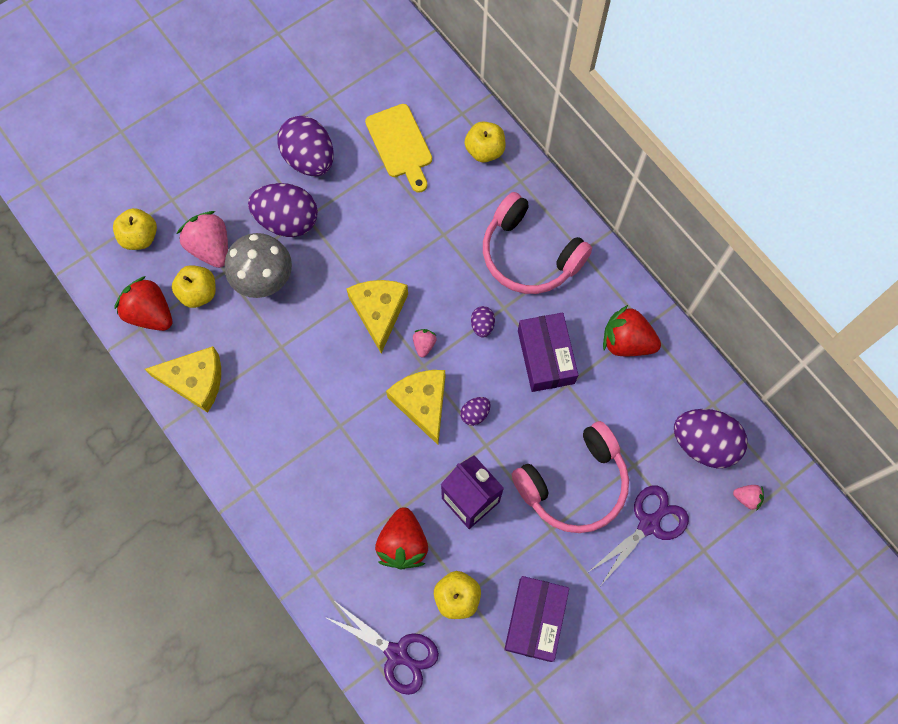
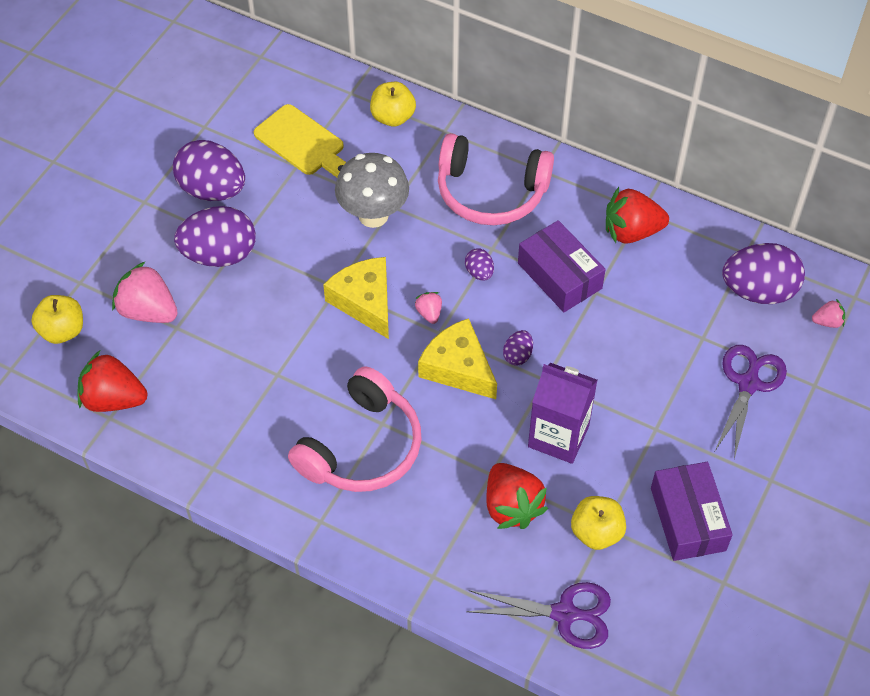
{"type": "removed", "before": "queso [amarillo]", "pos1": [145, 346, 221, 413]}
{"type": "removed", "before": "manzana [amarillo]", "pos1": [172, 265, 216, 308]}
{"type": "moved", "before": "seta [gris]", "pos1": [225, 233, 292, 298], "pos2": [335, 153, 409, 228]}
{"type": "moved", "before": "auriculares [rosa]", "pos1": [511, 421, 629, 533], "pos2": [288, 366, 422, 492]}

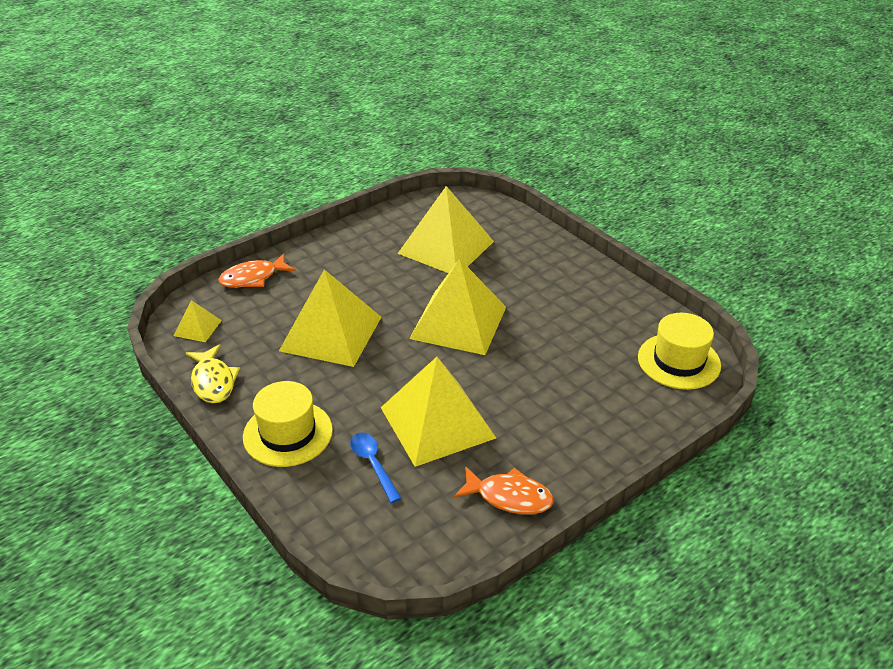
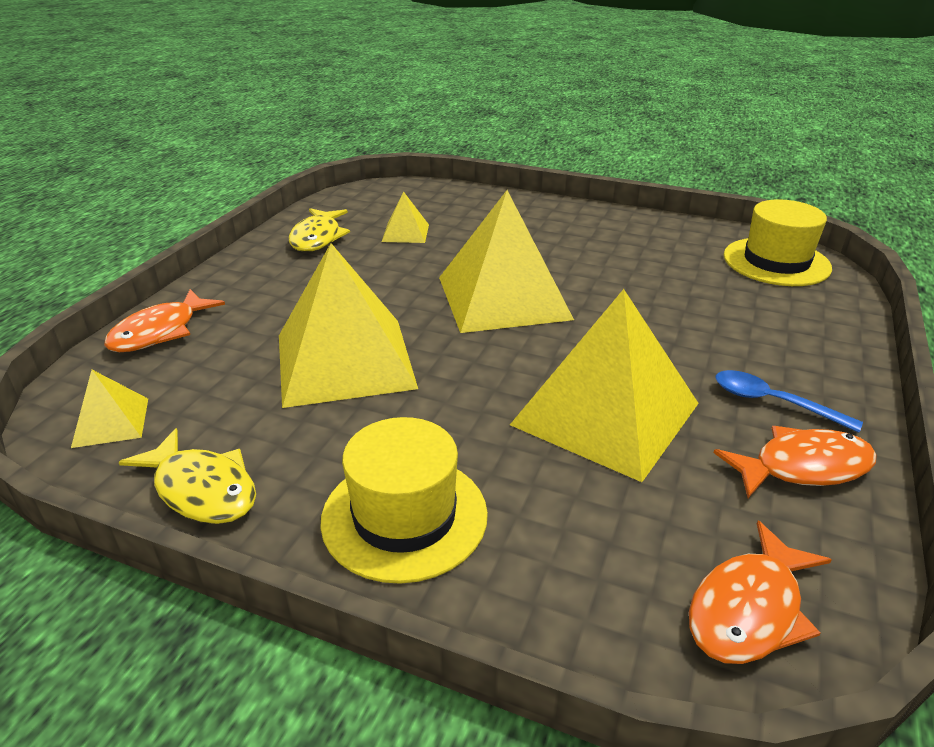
{"type": "added", "after": "pez [amarillo]", "pos2": [289, 208, 350, 252]}
{"type": "added", "after": "pez [naranja]", "pos2": [689, 521, 832, 664]}
{"type": "moved", "before": "cuchara [azul]", "pos1": [350, 433, 402, 503], "pos2": [716, 370, 863, 433]}
{"type": "resized", "before": "pirámide [amarillo]", "pos1": [397, 186, 494, 273], "pos2": [382, 192, 429, 243], "scale": 0.45}

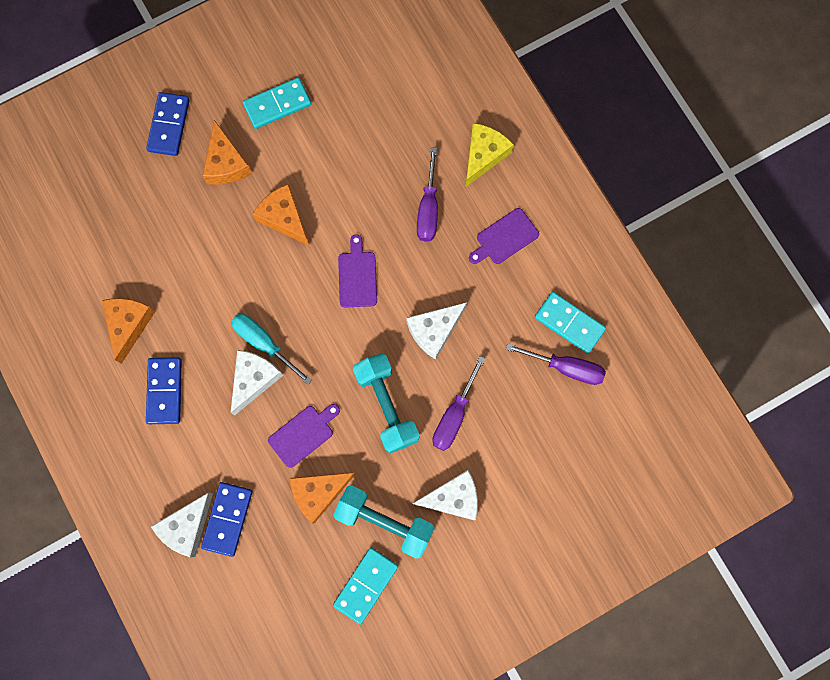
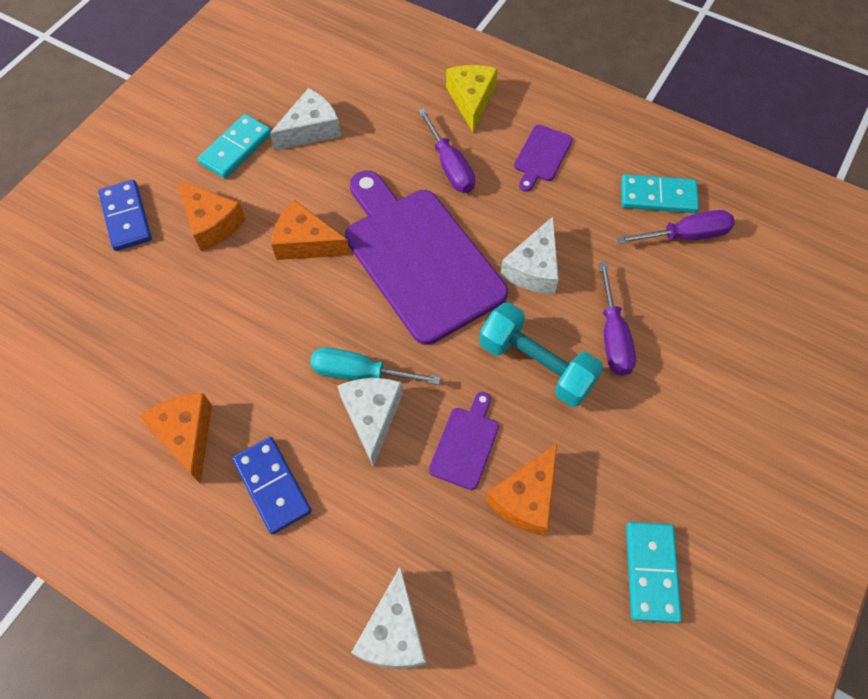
{"type": "removed", "before": "ficha de dominó [azul]", "pos1": [201, 482, 252, 557]}
{"type": "removed", "before": "mancuerna [turquesa]", "pos1": [333, 485, 434, 559]}
{"type": "moved", "before": "queso [blanco]", "pos1": [412, 470, 478, 520], "pos2": [270, 88, 341, 151]}
{"type": "resized", "before": "tabla de cortar [morado]", "pos1": [338, 234, 377, 308], "pos2": [345, 171, 508, 345], "scale": 2.34}

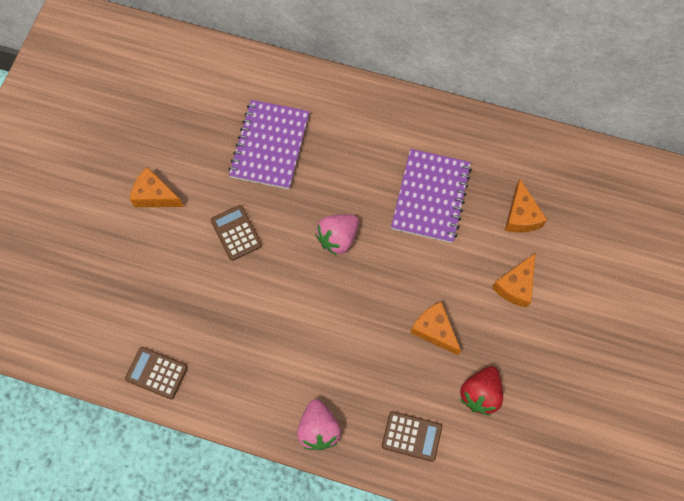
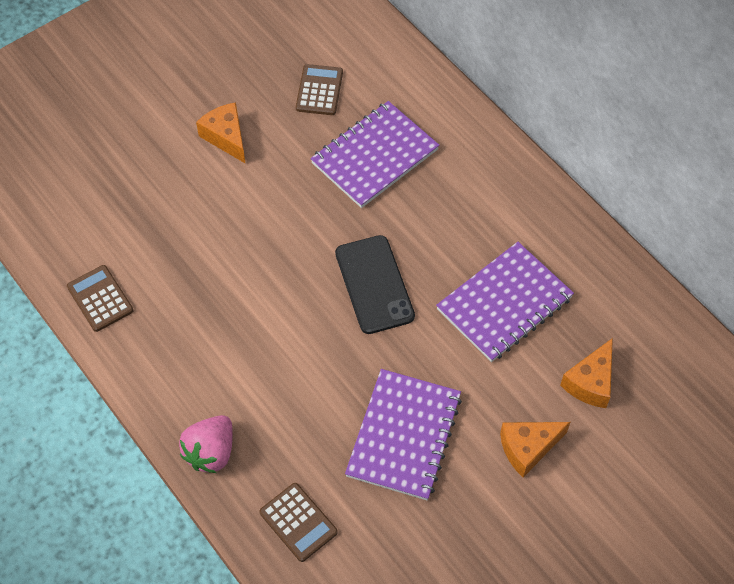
{"type": "removed", "before": "fresa [rojo]", "pos1": [460, 366, 503, 416]}
{"type": "moved", "before": "calculadora [marrón]", "pos1": [211, 205, 262, 261], "pos2": [296, 64, 343, 115]}
{"type": "replaced", "before": "fresa [rosa]", "after": "móvil [negro]", "pos1": [315, 214, 359, 255], "pos2": [335, 235, 415, 334]}
{"type": "replaced", "before": "queso [naranja]", "after": "cuaderno [morado]", "pos1": [410, 302, 461, 355], "pos2": [345, 369, 462, 500]}

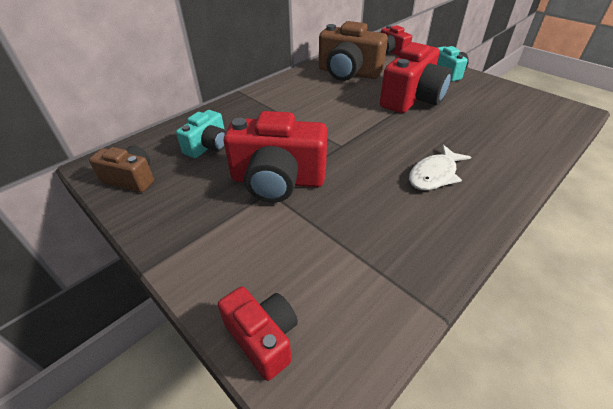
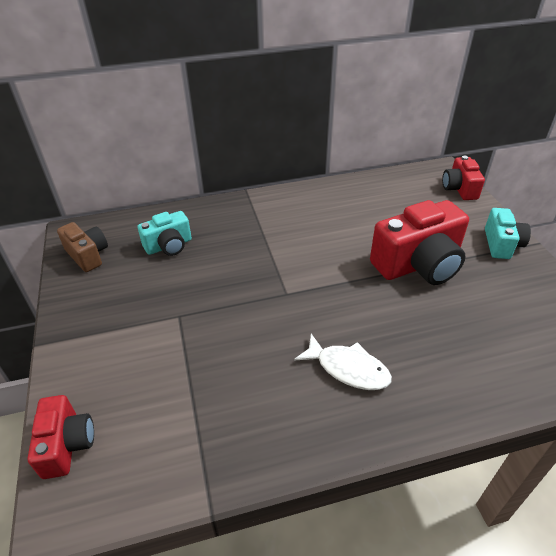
{"type": "removed", "before": "cámara [rojo]", "pos1": [224, 111, 327, 203]}
{"type": "removed", "before": "cámara [marrón]", "pos1": [319, 21, 388, 81]}
{"type": "turned", "before": "pez [blanco]", "pos1": [409, 145, 471, 190], "pos2": [294, 334, 392, 390], "turn": -135}

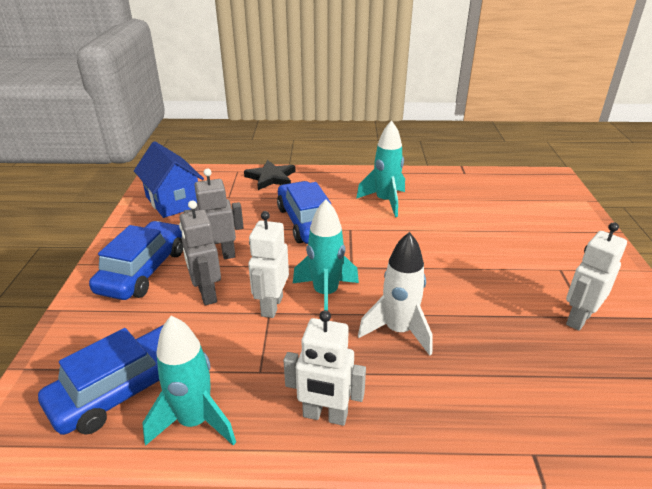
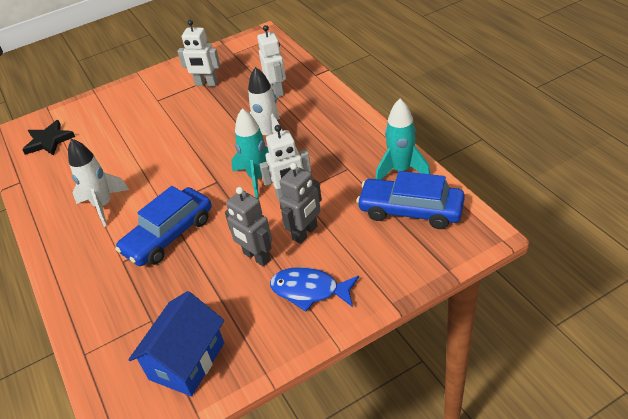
{"type": "moved", "before": "estrella [negro]", "pos1": [244, 160, 296, 190], "pos2": [22, 120, 75, 156]}
{"type": "moved", "before": "robot [blanco]", "pos1": [284, 310, 366, 426], "pos2": [257, 25, 286, 98]}
{"type": "replaced", "before": "coche [azul]", "after": "pez [azul]", "pos1": [89, 221, 183, 300], "pos2": [270, 267, 359, 312]}
{"type": "recoloured", "before": "cohete [turquesa]", "after": "cohete [blanco]", "pos1": [356, 121, 405, 217], "pos2": [68, 139, 129, 227]}

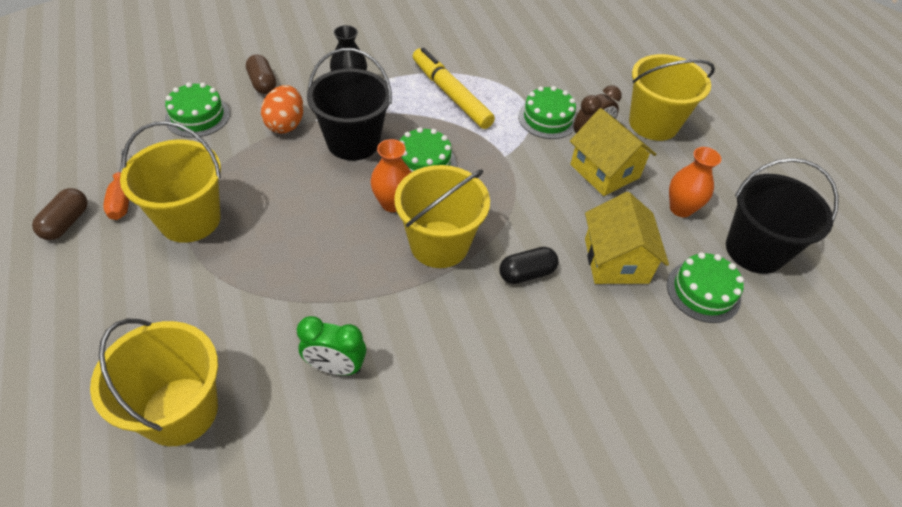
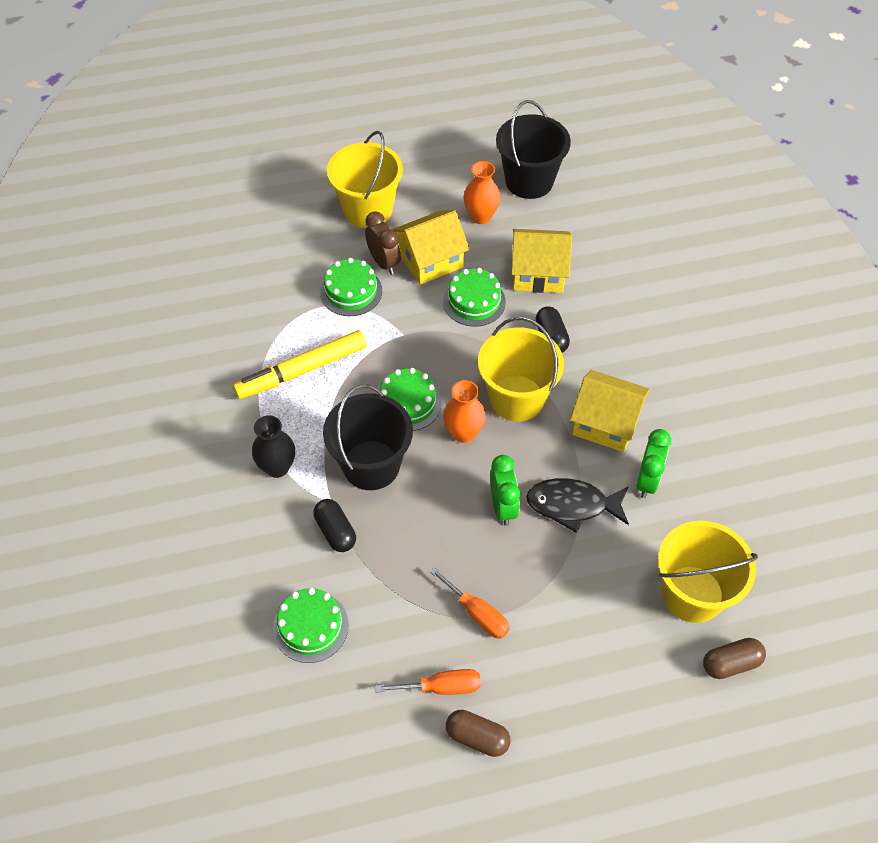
{"type": "added", "after": "despertador [verde]", "pos2": [490, 455, 520, 526]}
{"type": "added", "after": "pez [negro]", "pos2": [526, 478, 629, 533]}
{"type": "added", "after": "casa [amarillo]", "pos2": [570, 370, 650, 452]}
{"type": "moved", "before": "cápsula [marrón]", "pos1": [246, 54, 276, 94], "pos2": [703, 638, 766, 679]}
{"type": "moved", "before": "tarta [verde]", "pos1": [667, 252, 744, 323], "pos2": [443, 268, 506, 327]}
{"type": "replaced", "before": "balde [amarillo]", "after": "destornillador [naranja]", "pos1": [120, 121, 221, 243], "pos2": [429, 567, 510, 639]}
{"type": "replaced", "before": "huevo [naranja]", "after": "cápsula [negro]", "pos1": [261, 85, 304, 133], "pos2": [313, 499, 356, 552]}

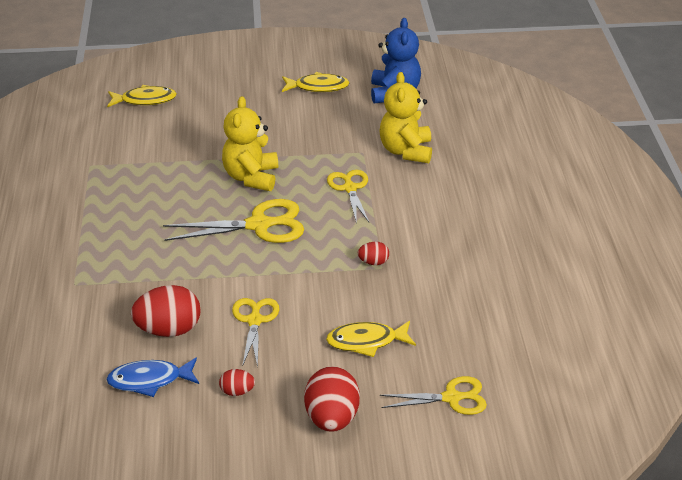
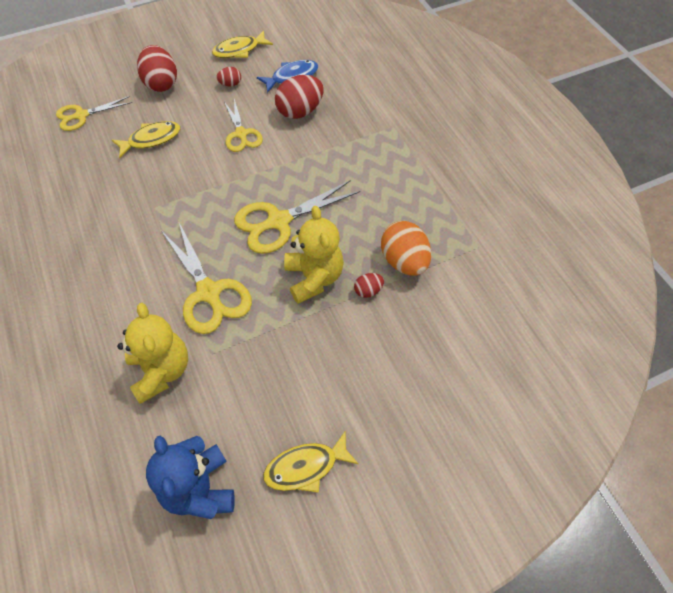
{"type": "added", "after": "huevo [naranja]", "pos2": [381, 221, 431, 276]}
{"type": "moved", "before": "pez [amarillo]", "pos1": [107, 85, 177, 107], "pos2": [212, 30, 273, 58]}
{"type": "moved", "before": "huevo [rojo]", "pos1": [358, 242, 389, 265], "pos2": [354, 273, 384, 298]}
{"type": "resized", "before": "tijeras [amarillo]", "pos1": [327, 170, 369, 222], "pos2": [161, 223, 252, 334], "scale": 1.55}

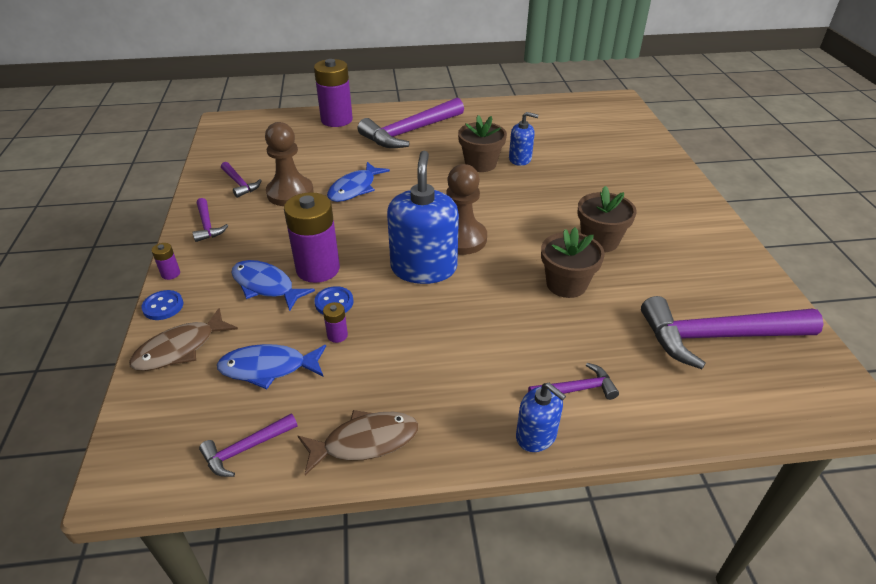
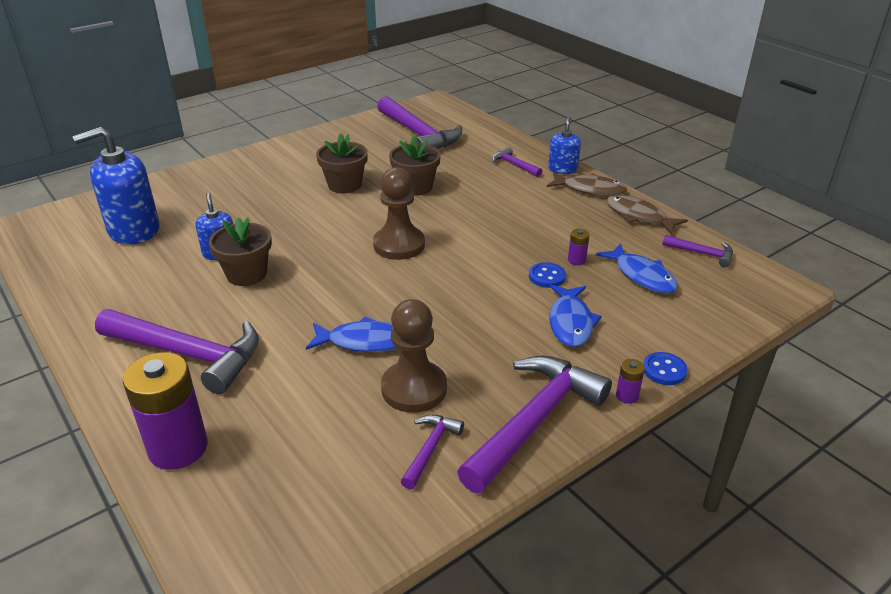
{"type": "removed", "before": "pila [morado]", "pos1": [284, 192, 340, 283]}
{"type": "moved", "before": "pez [marrón]", "pos1": [129, 308, 238, 371], "pos2": [547, 172, 627, 196]}
{"type": "moved", "before": "dispensador de jabón [azul]", "pos1": [387, 150, 459, 284], "pos2": [72, 127, 160, 245]}
{"type": "resized", "before": "martillo [morado]", "pos1": [192, 198, 228, 242], "pos2": [457, 356, 612, 493], "scale": 2.11}

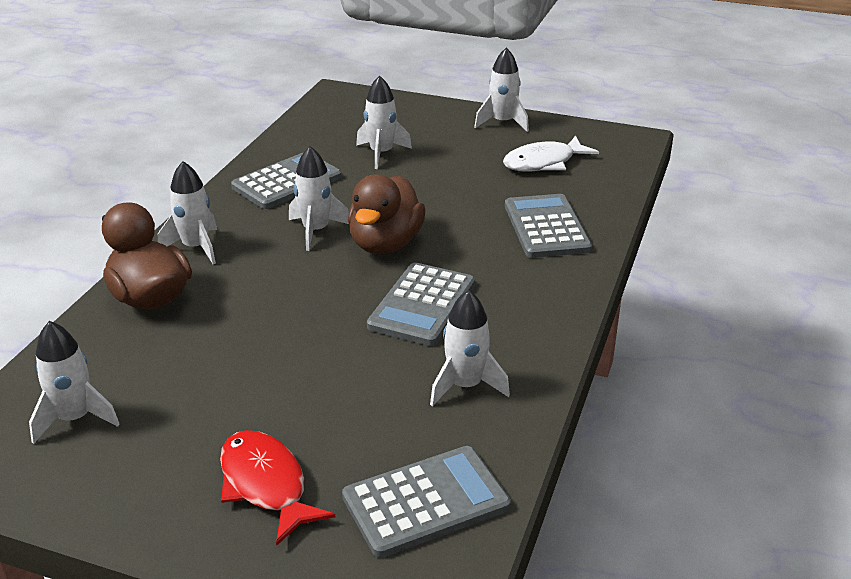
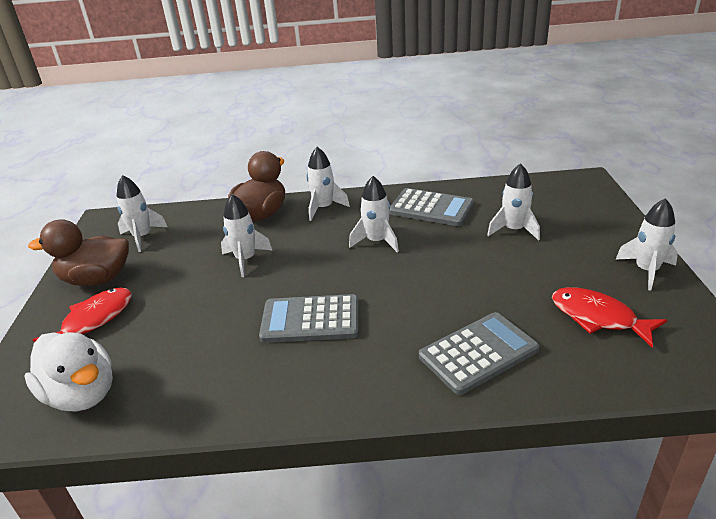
{"type": "moved", "before": "pato [marrón]", "pos1": [348, 174, 425, 254], "pos2": [28, 219, 129, 286]}
{"type": "moved", "before": "cohete [blanco]", "pos1": [430, 290, 510, 407], "pos2": [221, 194, 272, 277]}
{"type": "replaced", "before": "calculadora [gris]", "after": "pato [blanco]", "pos1": [342, 446, 511, 558], "pos2": [24, 332, 113, 412]}
{"type": "recoloured", "before": "pez [blanco]", "after": "pez [rojo]", "pos1": [503, 135, 599, 172], "pos2": [552, 287, 667, 348]}

